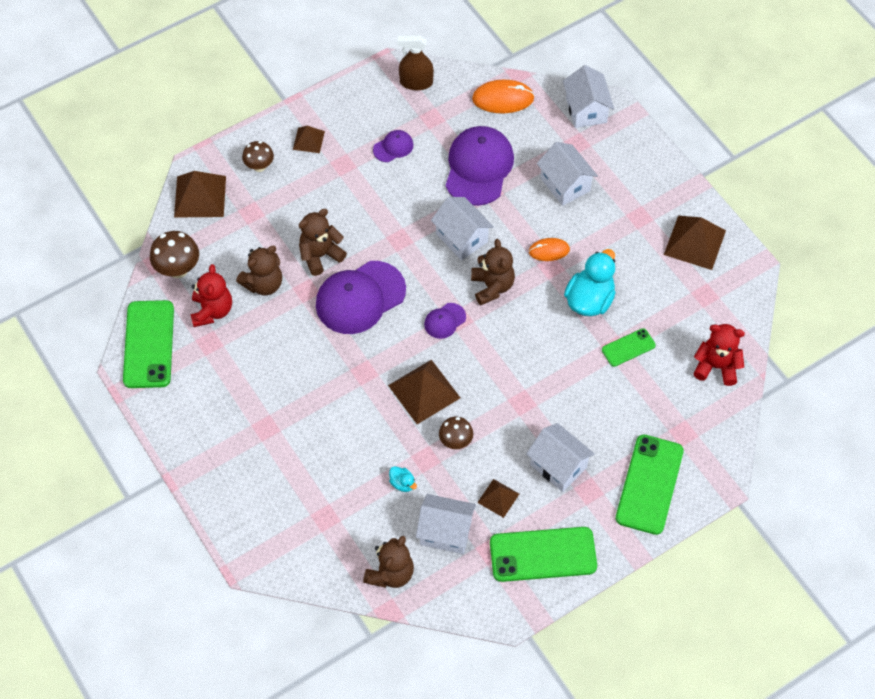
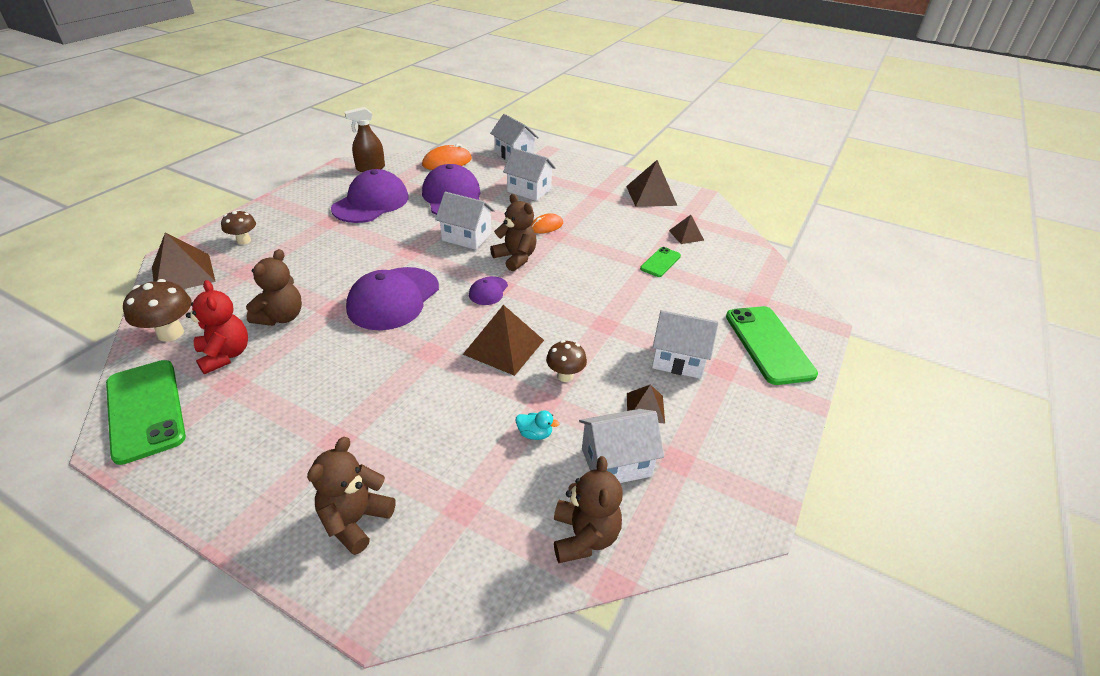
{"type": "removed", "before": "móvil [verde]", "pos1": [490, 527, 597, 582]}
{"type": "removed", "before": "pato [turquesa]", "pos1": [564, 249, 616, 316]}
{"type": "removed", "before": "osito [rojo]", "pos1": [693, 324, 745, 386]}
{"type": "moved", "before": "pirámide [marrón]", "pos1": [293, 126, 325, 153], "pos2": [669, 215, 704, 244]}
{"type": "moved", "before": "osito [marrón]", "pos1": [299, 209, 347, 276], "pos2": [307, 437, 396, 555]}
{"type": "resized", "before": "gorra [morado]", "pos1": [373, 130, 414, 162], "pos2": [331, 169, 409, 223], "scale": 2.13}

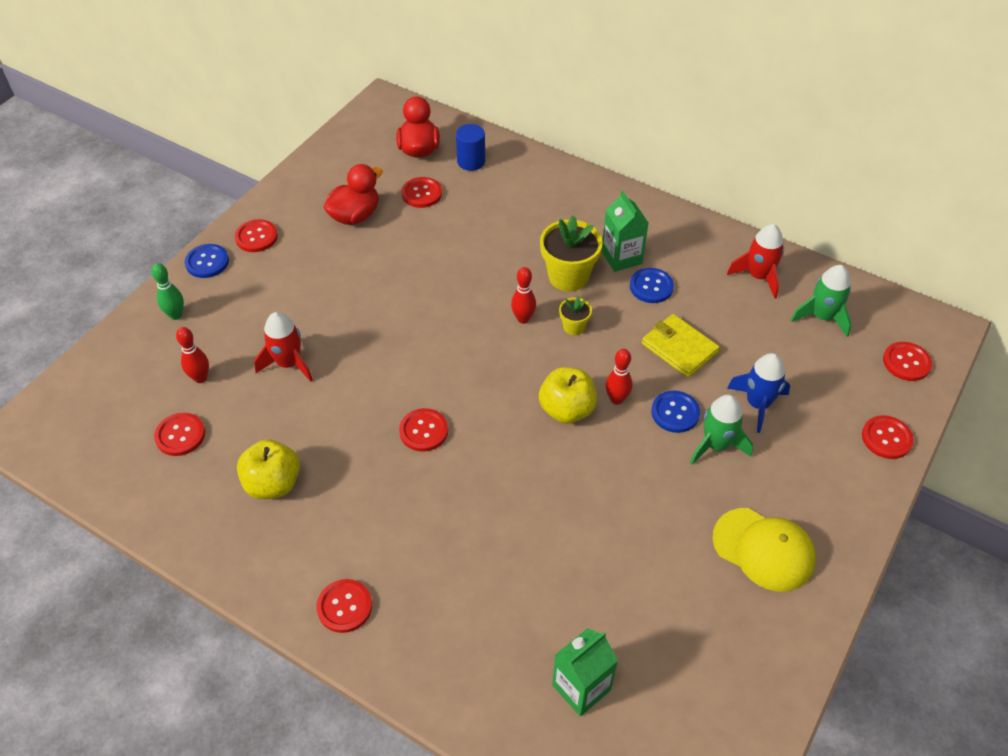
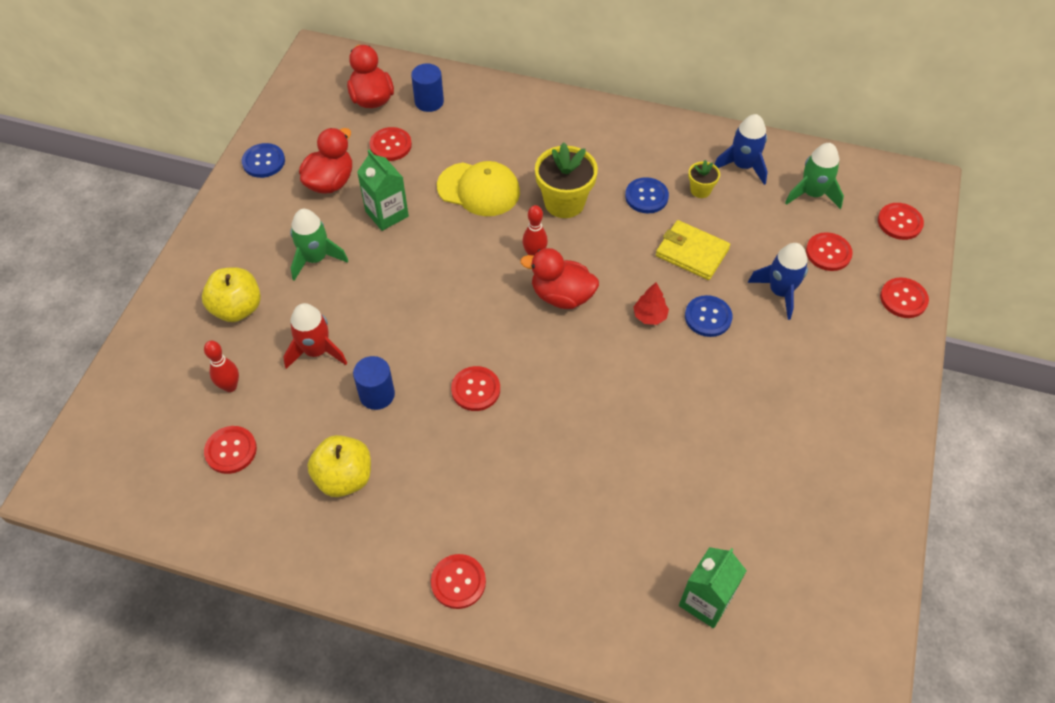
{"type": "removed", "before": "bolo [verde]", "pos1": [151, 263, 184, 320]}
{"type": "added", "after": "cilindro [azul]", "pos2": [353, 356, 395, 410]}
{"type": "added", "after": "pato [rojo]", "pos2": [520, 248, 599, 309]}
{"type": "moved", "before": "botón [azul]", "pos1": [185, 244, 229, 278], "pos2": [242, 143, 285, 178]}
{"type": "moved", "before": "botón [rojo]", "pos1": [235, 219, 278, 252], "pos2": [806, 232, 853, 271]}
{"type": "moved", "before": "manzana [amarillo]", "pos1": [539, 367, 597, 424], "pos2": [202, 267, 261, 322]}
{"type": "moved", "before": "maceta [amarillo]", "pos1": [559, 296, 592, 335], "pos2": [688, 160, 720, 198]}
{"type": "moved", "before": "cartón de leche [verde]", "pos1": [601, 191, 648, 272], "pos2": [357, 150, 409, 231]}
{"type": "moved", "before": "cohete [verde]", "pos1": [690, 395, 753, 465], "pos2": [290, 209, 348, 281]}
{"type": "moved", "before": "gorra [amarillo]", "pos1": [713, 508, 816, 592], "pos2": [437, 161, 520, 216]}
{"type": "replaced", "before": "bolo [rojo]", "after": "árbol [rojo]", "pos1": [606, 349, 632, 405], "pos2": [633, 282, 669, 325]}
{"type": "recoloured", "before": "cohete [rojo]", "after": "cohete [azul]", "pos1": [727, 224, 784, 299], "pos2": [714, 114, 768, 185]}

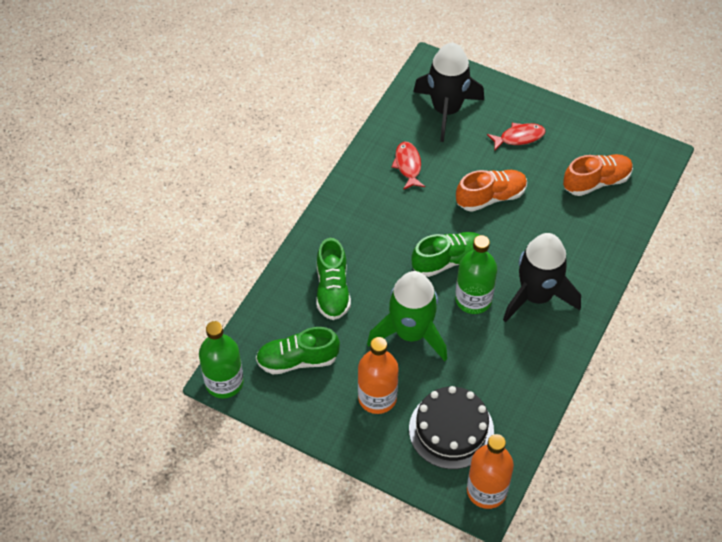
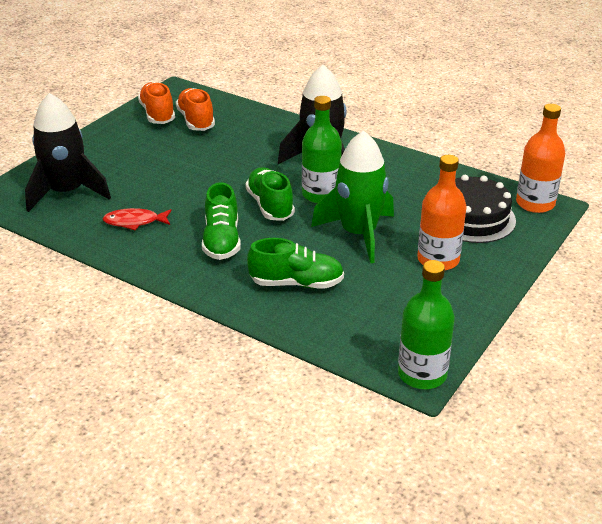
{"type": "removed", "before": "pez [rojo]", "pos1": [487, 123, 546, 151]}
{"type": "moved", "before": "zapato [verde]", "pos1": [256, 327, 340, 374], "pos2": [202, 182, 241, 260]}
{"type": "moved", "before": "zapato [naranja]", "pos1": [456, 170, 527, 212], "pos2": [138, 82, 175, 124]}

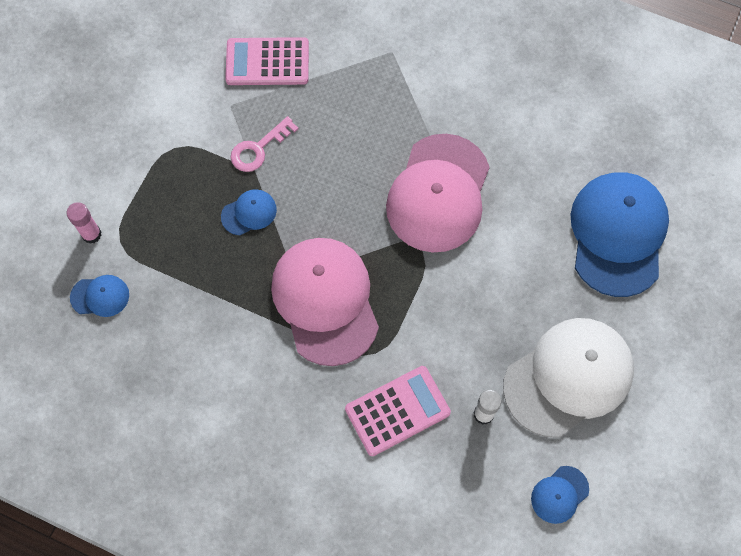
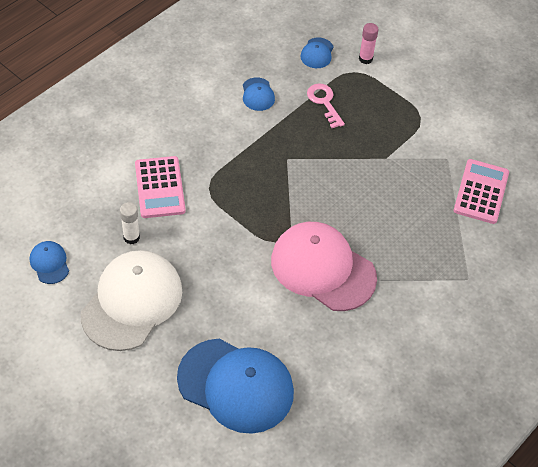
{"type": "removed", "before": "gorra [rosa]", "pos1": [271, 238, 379, 366]}
{"type": "moved", "before": "gorra [azul]", "pos1": [221, 189, 277, 235], "pos2": [243, 77, 275, 111]}
{"type": "moved", "before": "llave [rosa]", "pos1": [231, 116, 299, 172], "pos2": [307, 83, 345, 128]}
{"type": "turned", "before": "gorra [blanco]", "pos1": [503, 318, 634, 438], "pos2": [81, 250, 182, 351], "turn": -135}

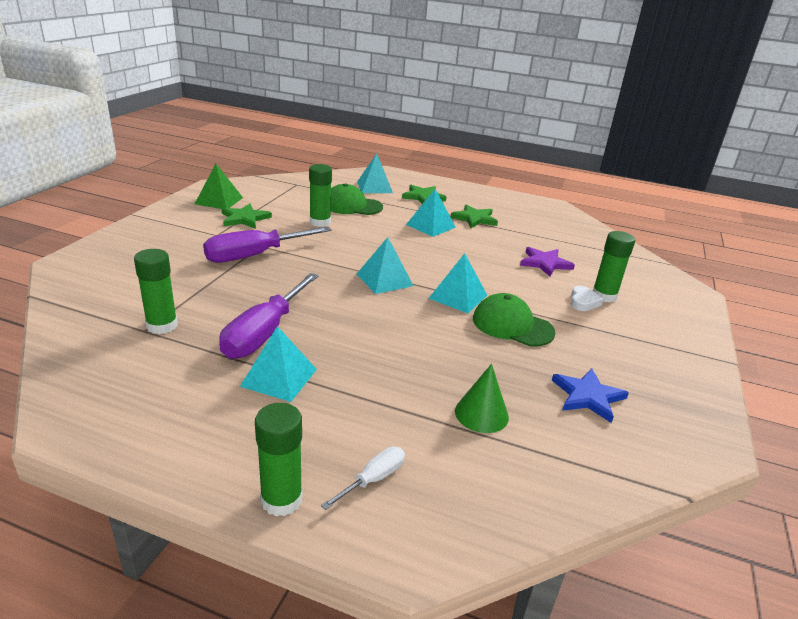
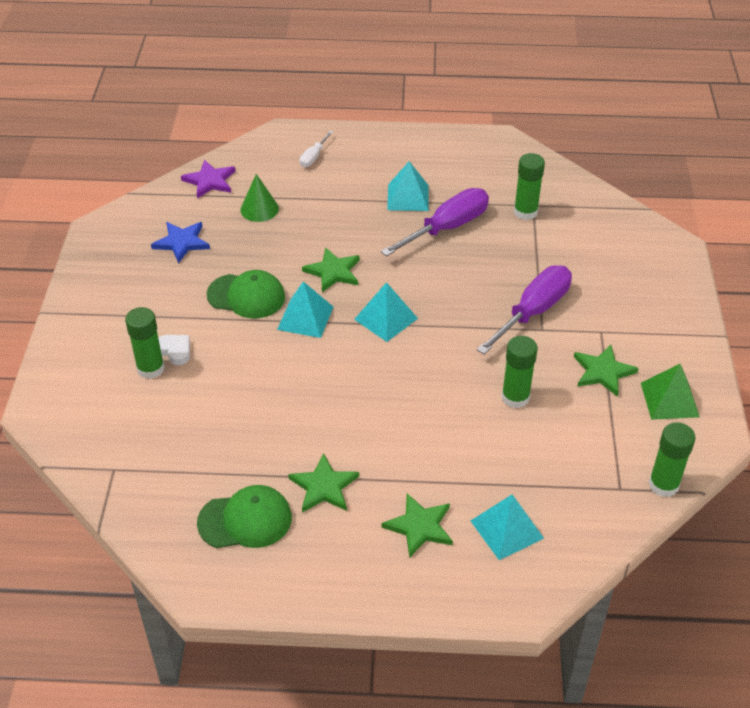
{"type": "removed", "before": "pirámide [turquesa]", "pos1": [406, 189, 456, 237]}
{"type": "added", "after": "estrella [verde]", "pos2": [302, 247, 360, 292]}
{"type": "moved", "before": "barra de pegamento [verde]", "pos1": [255, 403, 302, 516], "pos2": [649, 422, 695, 497]}
{"type": "moved", "before": "gorra [verde]", "pos1": [331, 183, 383, 215], "pos2": [197, 485, 292, 548]}
{"type": "moved", "before": "estrella [morado]", "pos1": [520, 247, 575, 277], "pos2": [181, 160, 235, 199]}
{"type": "turned", "before": "destornillador [morado]", "pos1": [219, 273, 319, 359], "pos2": [381, 188, 489, 257], "turn": 45}
{"type": "turned", "before": "corazón [blanco]", "pos1": [571, 286, 603, 311], "pos2": [158, 335, 190, 365], "turn": 135}

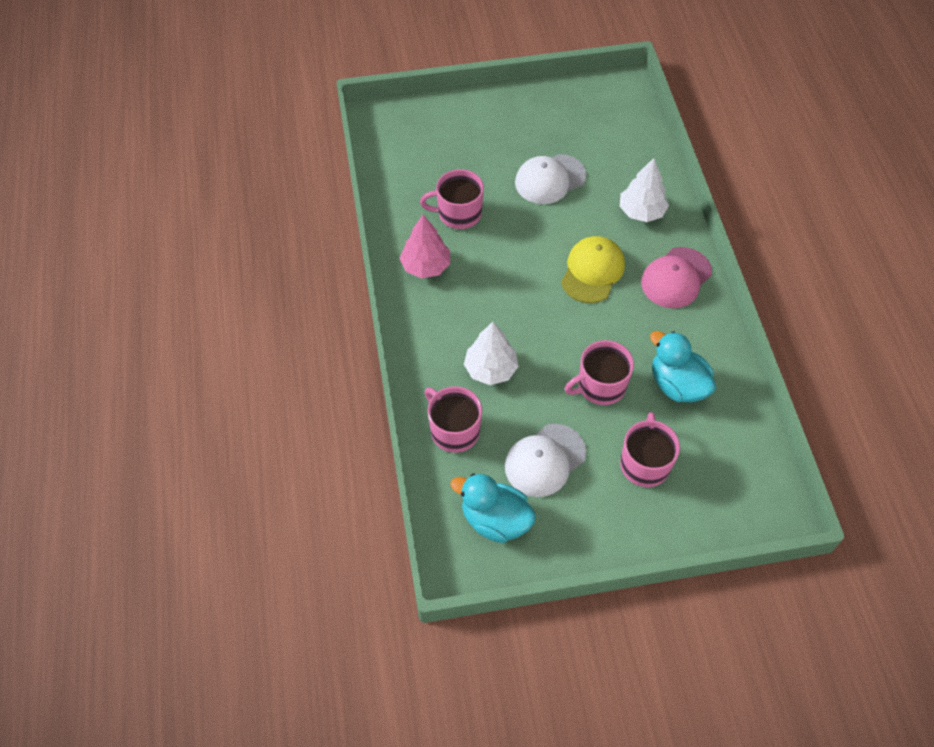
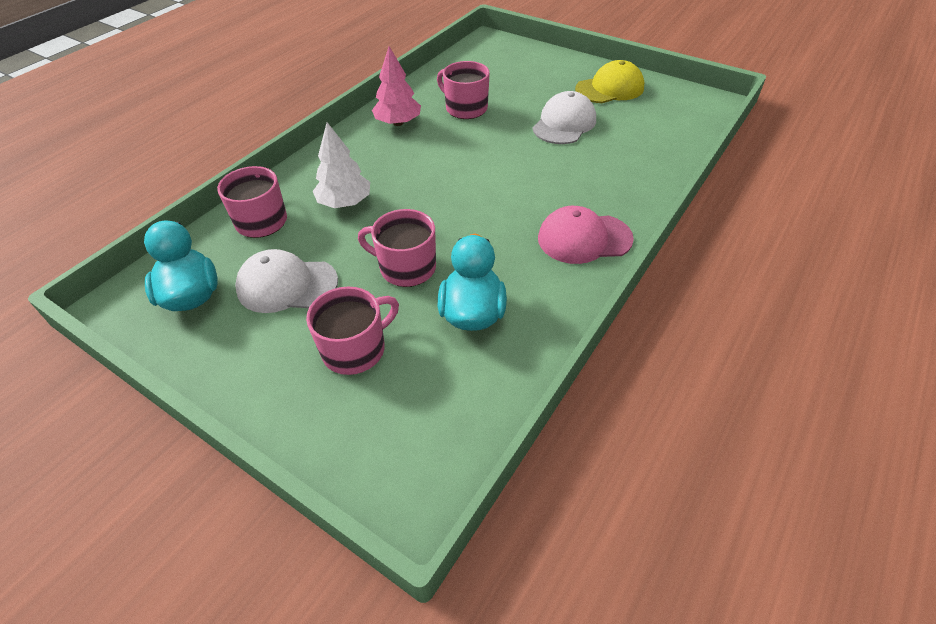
{"type": "removed", "before": "árbol [blanco]", "pos1": [620, 158, 669, 222]}
{"type": "moved", "before": "gorra [amarillo]", "pos1": [561, 236, 625, 303], "pos2": [575, 60, 644, 103]}
{"type": "turned", "before": "gorra [blanco]", "pos1": [515, 154, 587, 204], "pos2": [533, 91, 596, 144], "turn": 105}

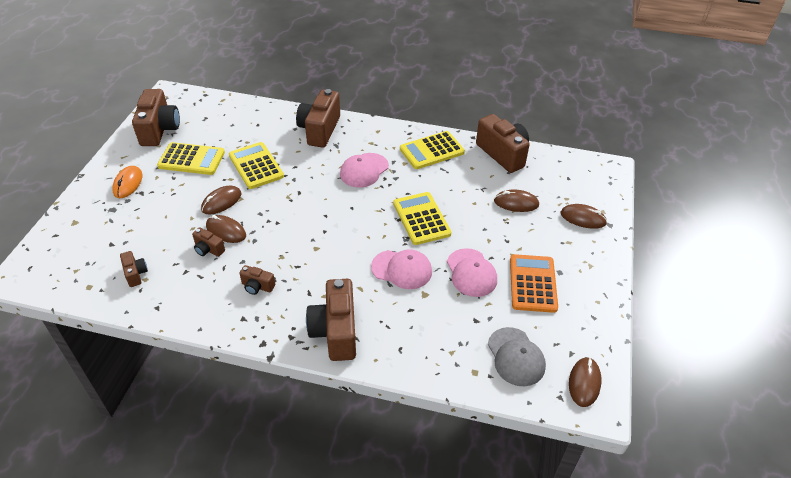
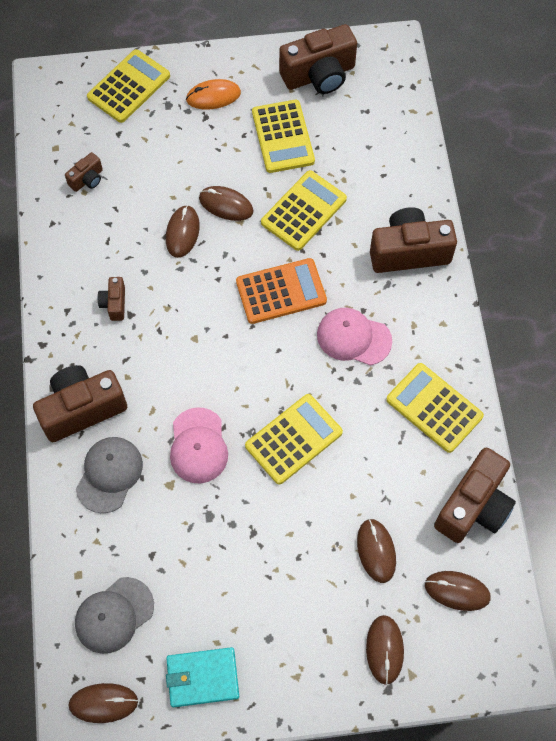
{"type": "removed", "before": "cámara [marrón]", "pos1": [192, 227, 225, 257]}
{"type": "removed", "before": "gorra [rosa]", "pos1": [447, 248, 497, 297]}
{"type": "added", "after": "gorra [gris]", "pos2": [76, 437, 143, 513]}
{"type": "added", "after": "calculadora [amarillo]", "pos2": [87, 49, 170, 123]}
{"type": "added", "after": "cartera [turquesa]", "pos2": [166, 647, 239, 707]}
{"type": "added", "after": "ratón [marrón]", "pos2": [425, 571, 491, 611]}
{"type": "moved", "before": "calculadora [naranja]", "pos1": [510, 254, 558, 313], "pos2": [236, 258, 327, 324]}

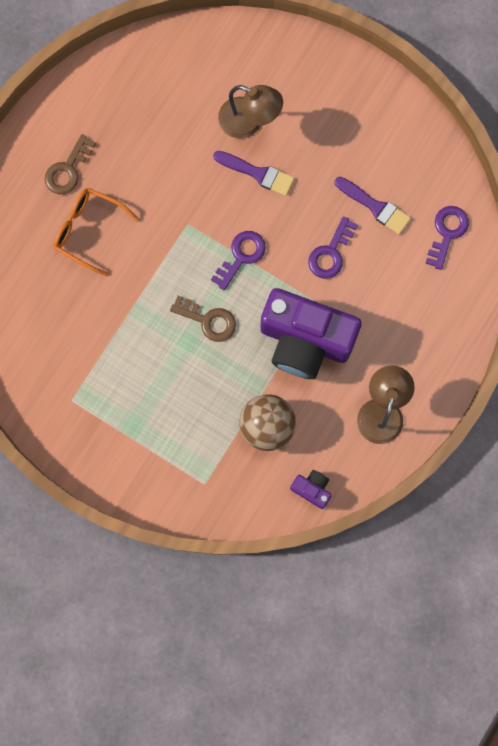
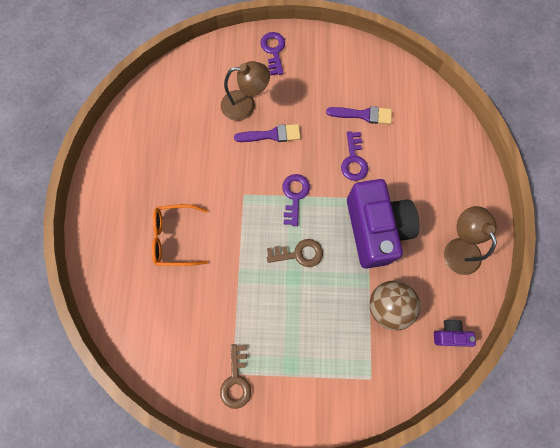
{"type": "moved", "before": "llave [marrón]", "pos1": [45, 134, 96, 194], "pos2": [220, 344, 251, 409]}
{"type": "moved", "before": "llave [morado]", "pos1": [426, 206, 469, 270], "pos2": [260, 32, 285, 75]}
{"type": "turned", "before": "cámara [morado]", "pos1": [260, 288, 362, 379], "pos2": [347, 179, 419, 269], "turn": -90}

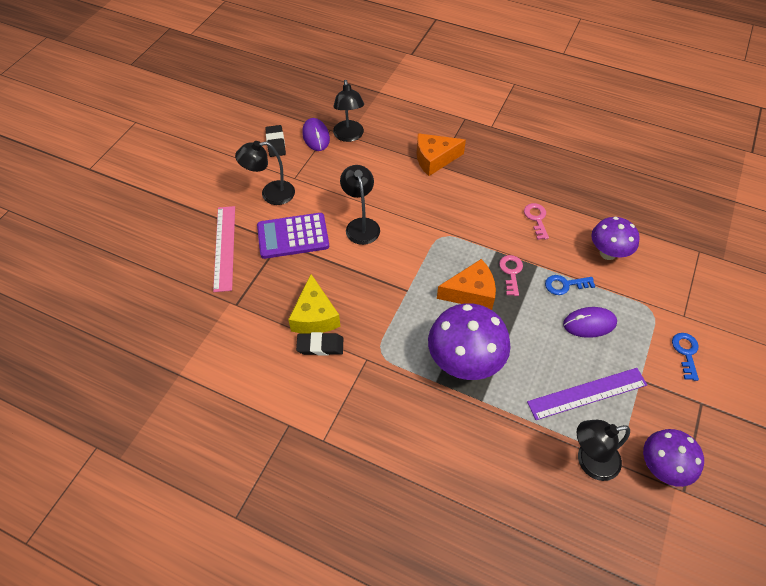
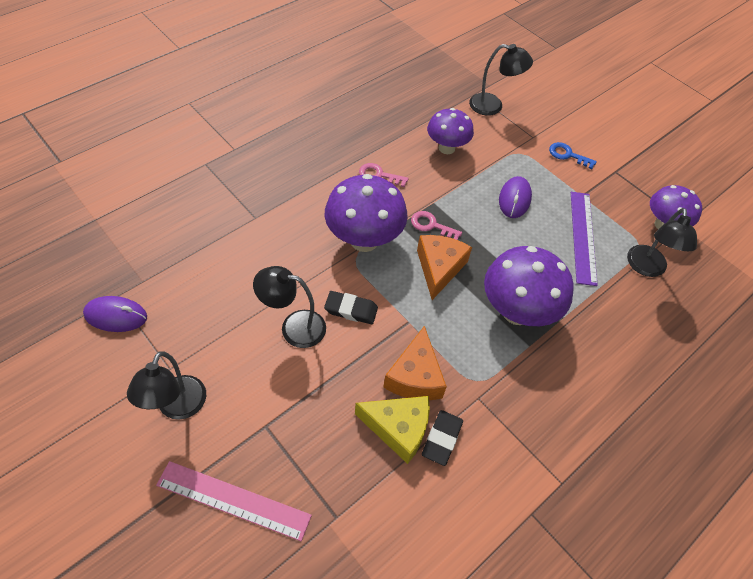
{"type": "removed", "before": "calculadora [morado]", "pos1": [257, 213, 329, 259]}
{"type": "removed", "before": "llave [azul]", "pos1": [545, 275, 595, 295]}
{"type": "added", "after": "seta [morado]", "pos2": [325, 174, 408, 252]}
{"type": "moved", "before": "goma de borrar [negro]", "pos1": [265, 125, 286, 157], "pos2": [324, 291, 378, 324]}
{"type": "moved", "before": "lámpara [negro]", "pos1": [333, 80, 364, 142], "pos2": [469, 44, 533, 116]}
{"type": "moved", "before": "queso [naranja]", "pos1": [417, 133, 466, 176], "pos2": [383, 326, 447, 400]}

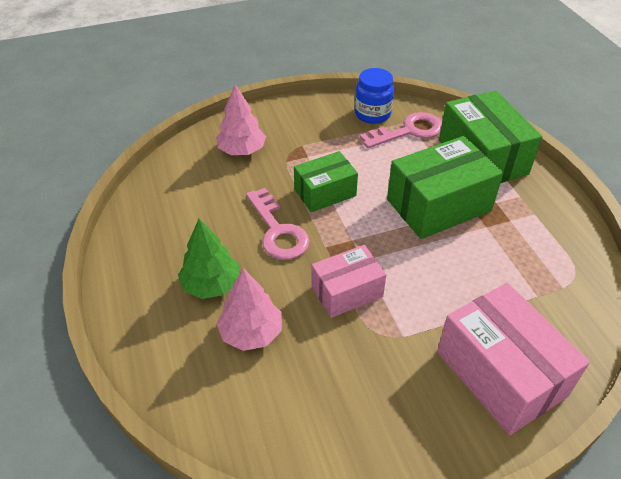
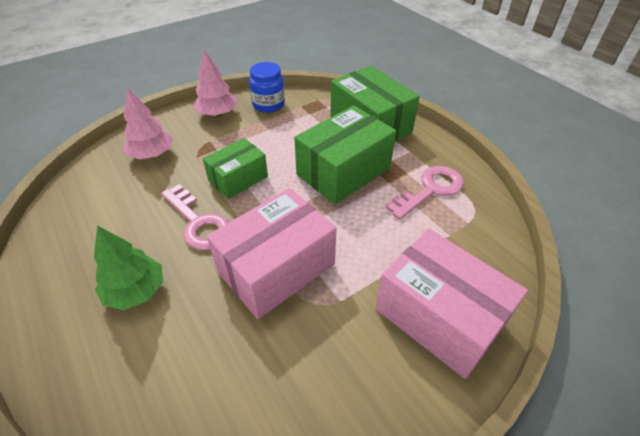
{"type": "moved", "before": "árbol [rosa]", "pos1": [216, 268, 282, 351], "pos2": [193, 49, 237, 116]}
{"type": "moved", "before": "llave [rosa]", "pos1": [360, 112, 442, 148], "pos2": [385, 166, 464, 219]}
{"type": "resized", "before": "caja [rosa]", "pos1": [312, 245, 386, 318], "pos2": [207, 188, 336, 319], "scale": 1.63}

